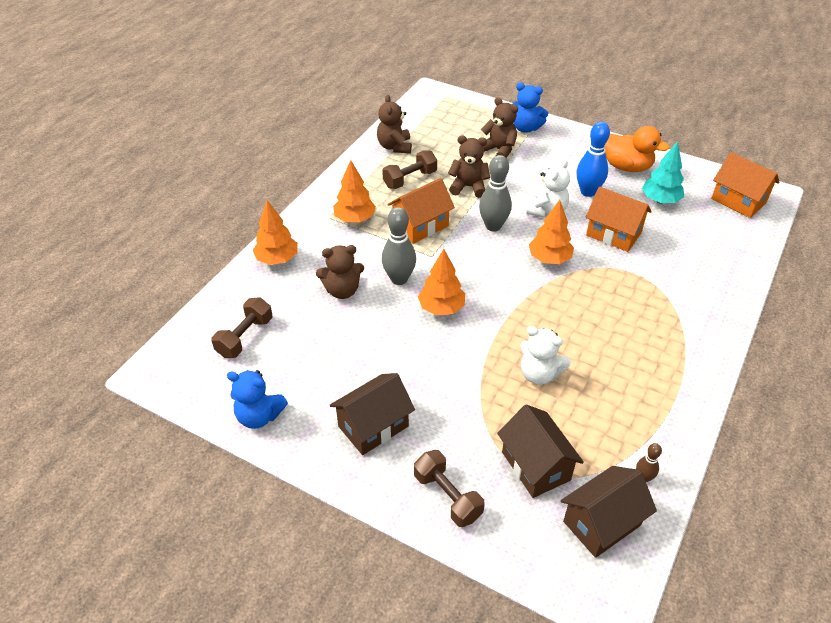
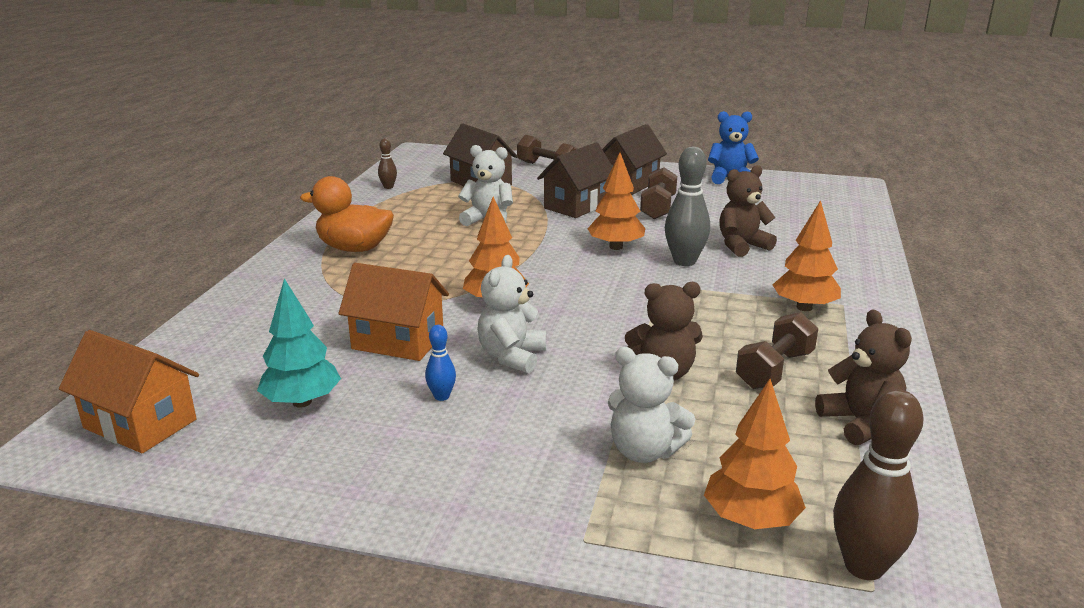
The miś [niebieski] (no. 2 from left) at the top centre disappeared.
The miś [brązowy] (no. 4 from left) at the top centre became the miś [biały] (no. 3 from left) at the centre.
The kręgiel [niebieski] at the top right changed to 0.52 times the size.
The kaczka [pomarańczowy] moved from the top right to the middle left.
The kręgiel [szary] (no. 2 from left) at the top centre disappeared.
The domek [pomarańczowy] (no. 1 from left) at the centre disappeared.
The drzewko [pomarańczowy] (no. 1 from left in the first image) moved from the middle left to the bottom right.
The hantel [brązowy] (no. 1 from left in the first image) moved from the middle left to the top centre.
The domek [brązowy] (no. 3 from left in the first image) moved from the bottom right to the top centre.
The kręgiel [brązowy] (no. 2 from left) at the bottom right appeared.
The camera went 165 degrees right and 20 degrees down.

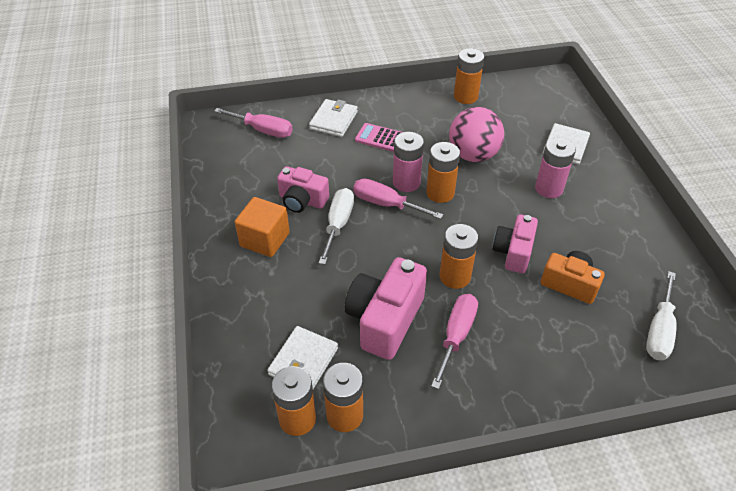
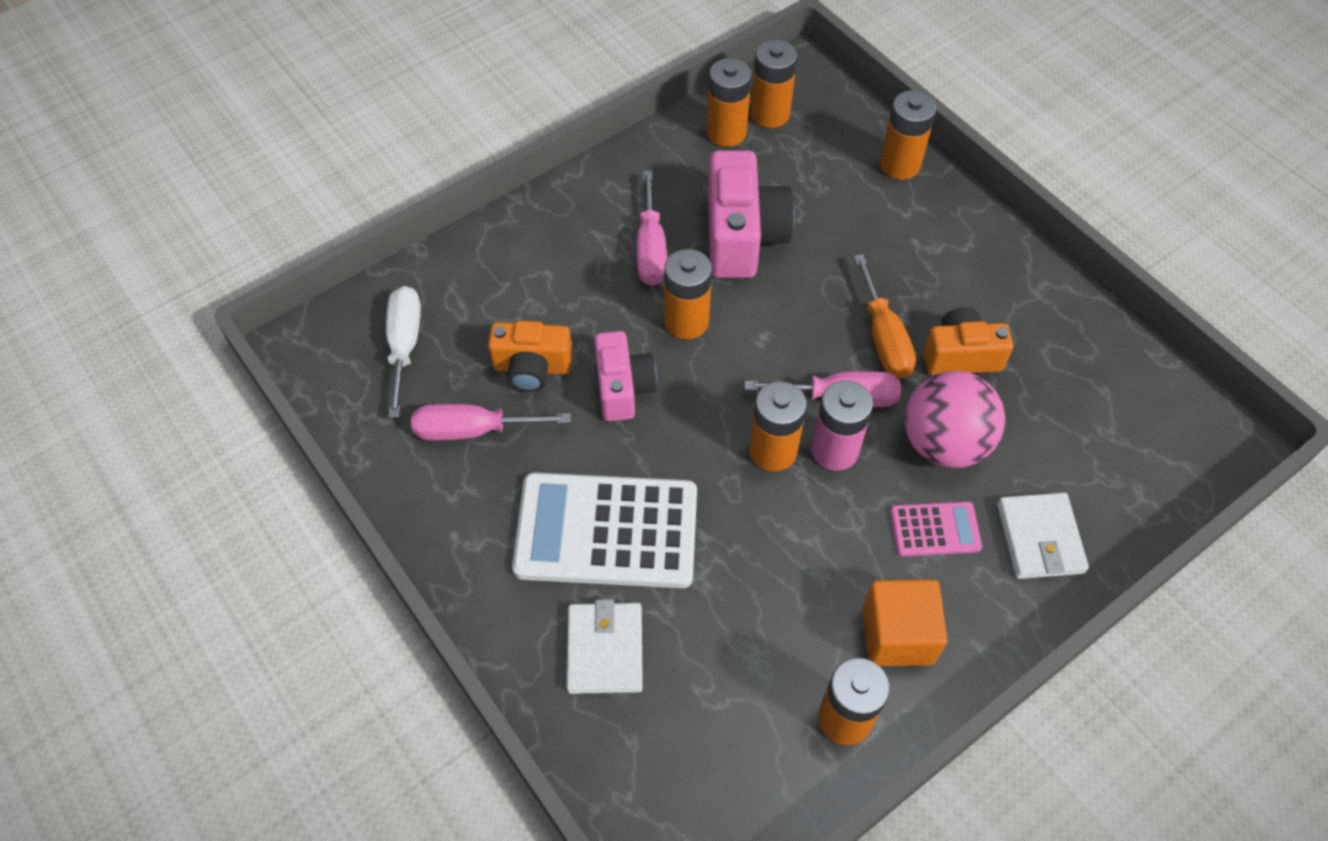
The piłka [różowy] moved from the top centre to the middle right.
The śrubokręt [różowy] (no. 1 from left) moved from the top centre to the centre.
The bateria [różowy] (no. 2 from left) at the middle right was replaced by the kalkulator [biały] at the centre.
The aparat fotograficzny [różowy] (no. 1 from left) at the centre became the aparat fotograficzny [pomarańczowy] (no. 2 from left) at the middle right.
The śrubokręt [biały] (no. 1 from left) at the centre became the śrubokręt [pomarańczowy] at the centre.
The sześcian [pomarańczowy] moved from the centre to the bottom right.
The portfel [biały] (no. 1 from left) at the bottom centre disappeared.
The bateria [pomarańczowy] (no. 6 from left) at the top right appeared.
The camera went 155 degrees right and 10 degrees up.

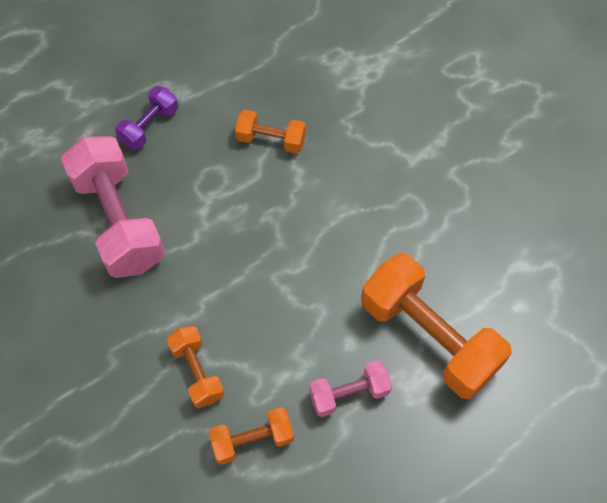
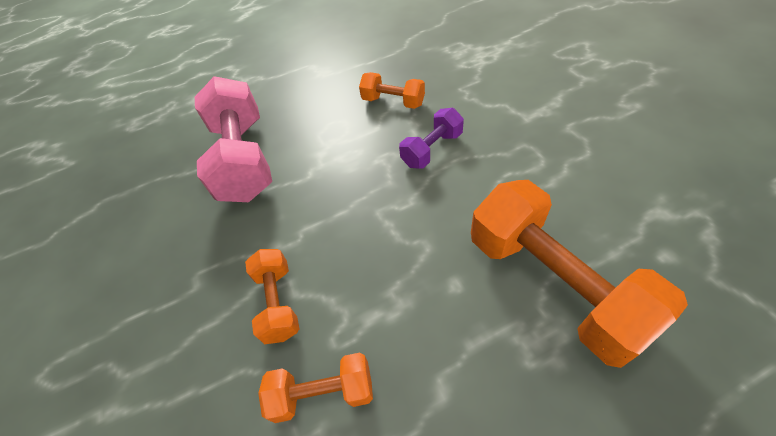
The hantel [fioletowy] moved from the top left to the top centre.
The hantel [różowy] (no. 2 from left) at the bottom centre disappeared.
The camera went 15 degrees right and 10 degrees down.

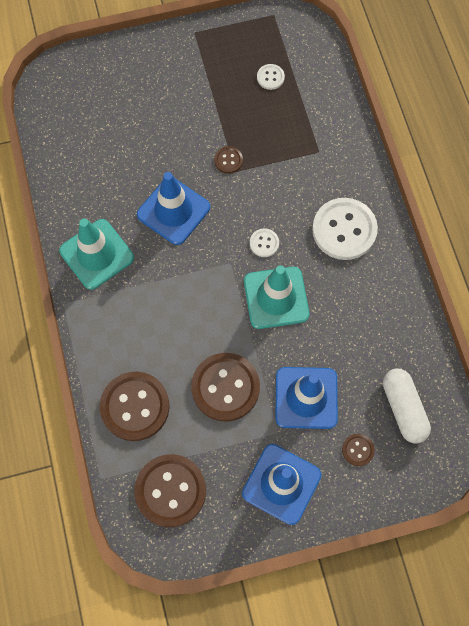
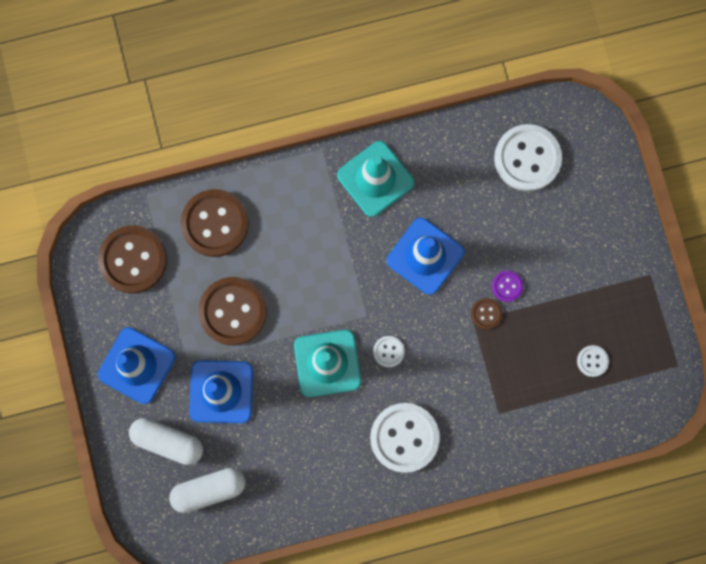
The guzik [brązowy] (no. 5 from left) at the bottom right was replaced by the kapsułka [biały] (no. 1 from left) at the bottom left.
The guzik [biały] (no. 3 from left) at the top right appeared.
The guzik [fioletowy] at the middle right appeared.
The camera went 90 degrees right and 10 degrees up.

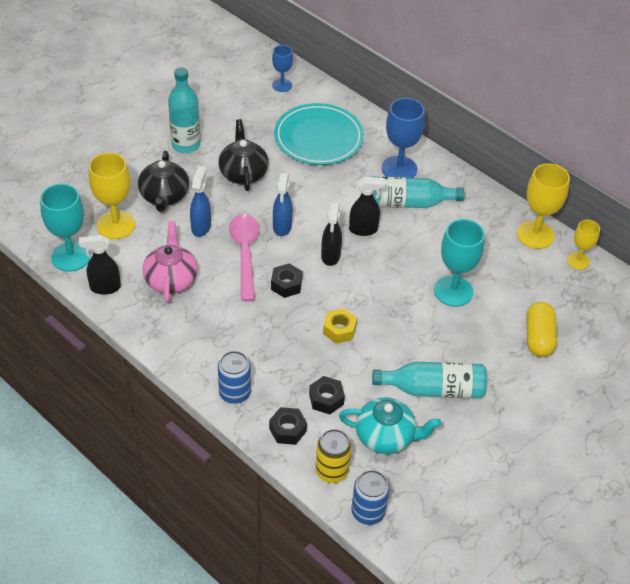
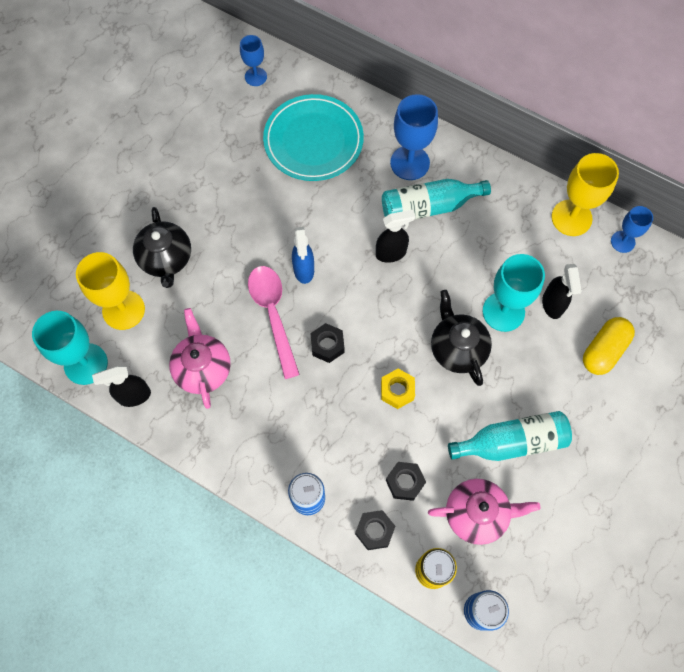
The butelka [turkusowy] (no. 1 from left) at the top left disappeared.
The imbryk [czarny] (no. 2 from left) moved from the top centre to the middle right.
The spryskiwacz [niebieski] (no. 1 from left) at the middle left disappeared.
The spryskiwacz [czarny] (no. 2 from left in the first image) moved from the centre to the middle right.
The kielich [żółty] (no. 3 from left) at the middle right became the kielich [niebieski] (no. 3 from left) at the middle right.
The kapsułka [żółty] at the middle right turned 45 degrees clockwise.
The imbryk [turkusowy] at the bottom centre became the imbryk [różowy] (no. 2 from left) at the bottom right.
The camera went 10 degrees left and 20 degrees up.

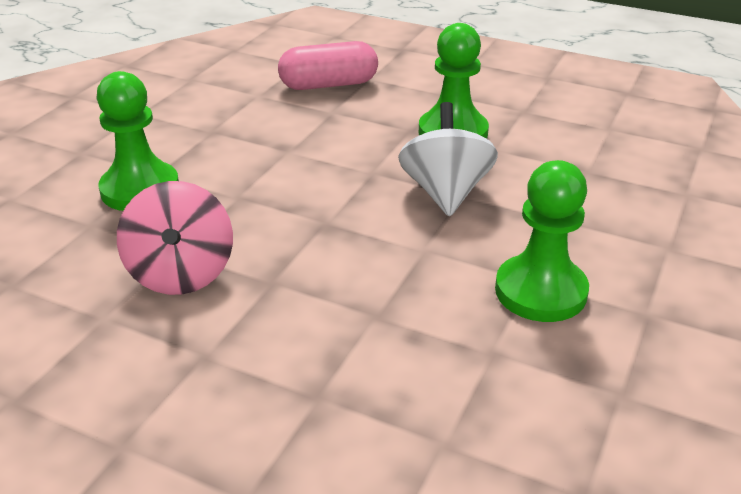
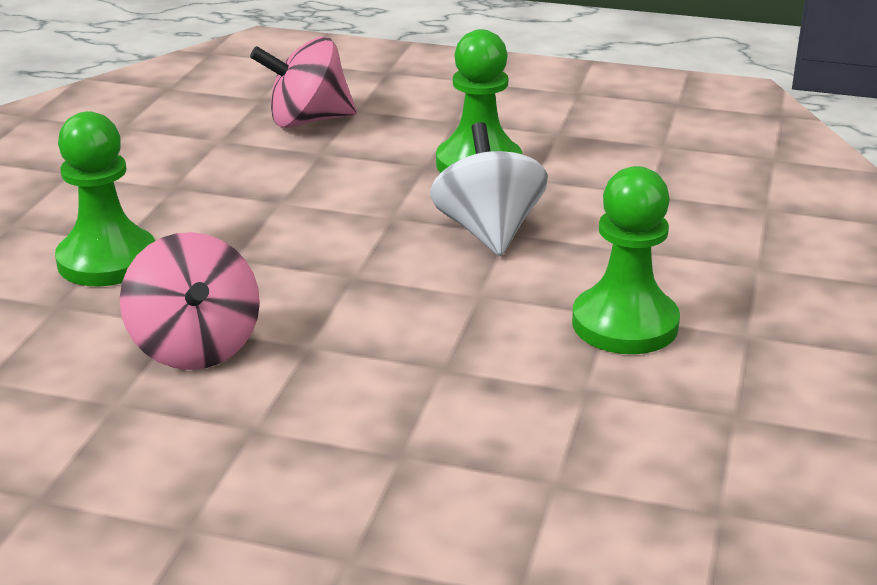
The kapsułka [różowy] at the top centre was replaced by the bączek [różowy] (no. 2 from left) at the top centre.
The camera went 10 degrees left and 5 degrees down.

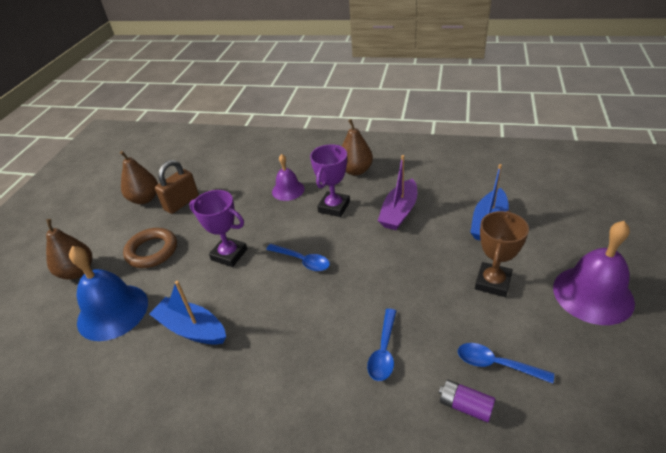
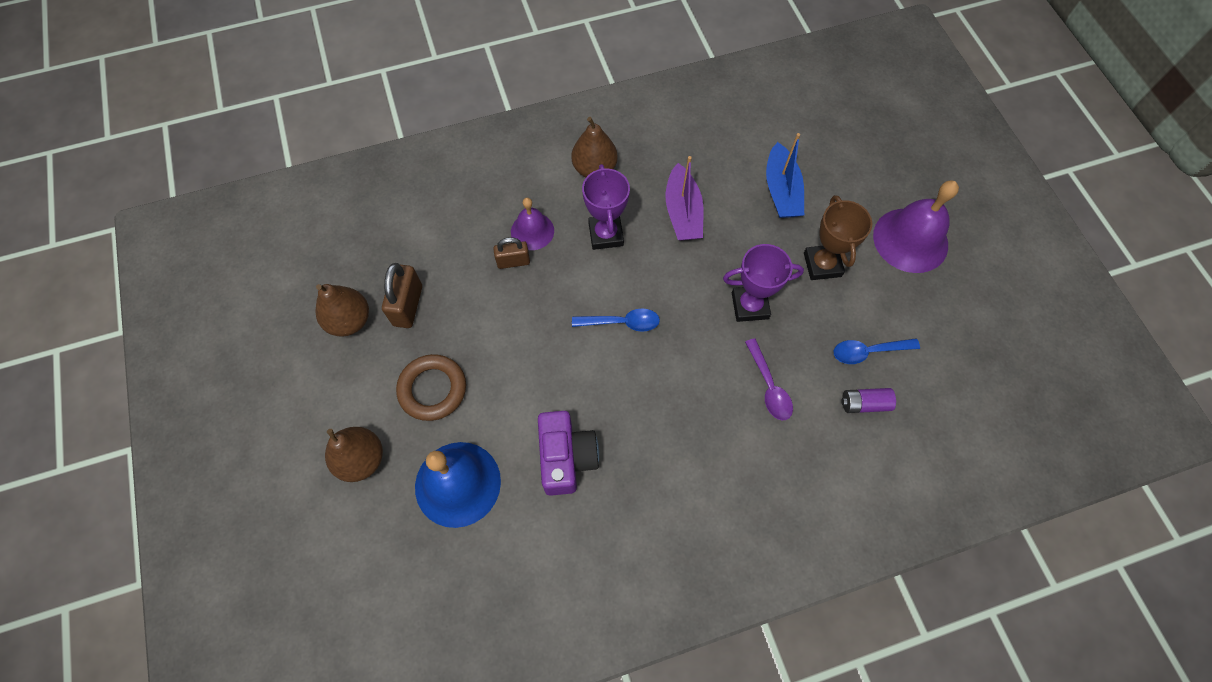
The puchar [fioletowy] (no. 1 from left in the first image) moved from the middle left to the centre.
The łódka [niebieski] (no. 1 from left) at the bottom left was replaced by the aparat fotograficzny [fioletowy] at the centre.
The łyżka [niebieski] (no. 2 from left) at the bottom centre became the łyżka [fioletowy] at the centre.
The kłódka [brązowy] (no. 2 from left) at the centre appeared.
The camera went 35 degrees left and 25 degrees up.

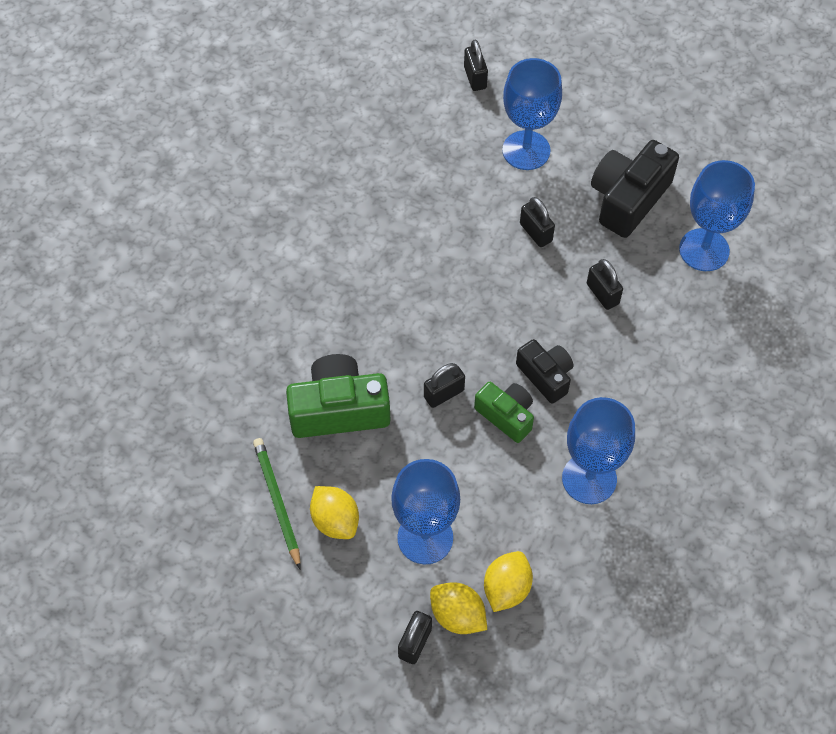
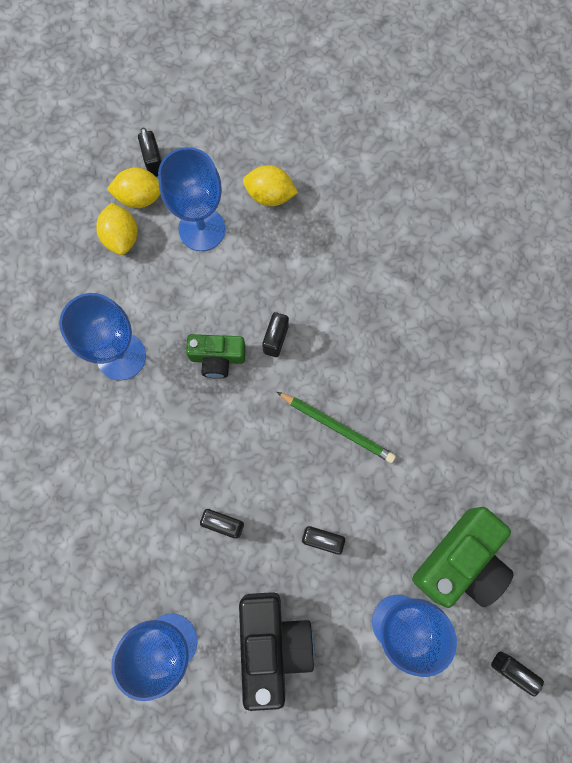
The aparat fotograficzny [czarny] (no. 1 from left) at the centre disappeared.
The aparat fotograficzny [zielony] (no. 1 from left in the first image) moved from the centre to the bottom right.
The ołówek [zielony] moved from the bottom left to the centre.
The camera went 140 degrees right and 15 degrees up.

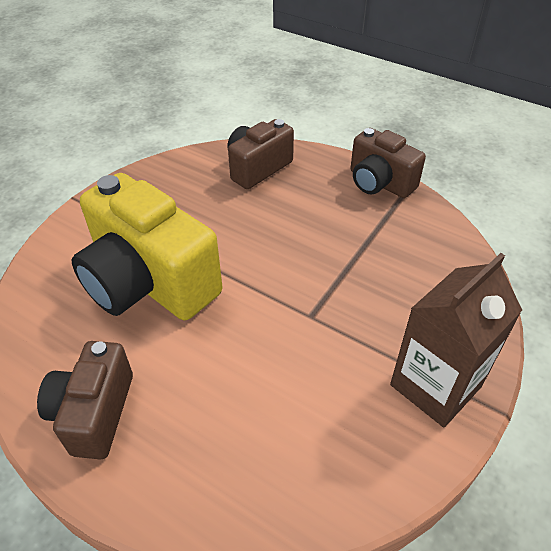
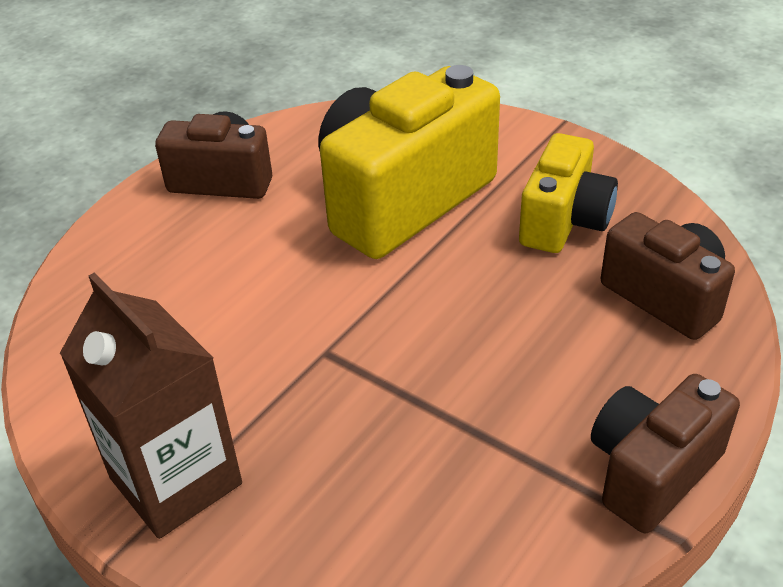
The aparat fotograficzny [żółty] (no. 2 from left) at the top right appeared.
The camera went 95 degrees right and 5 degrees down.

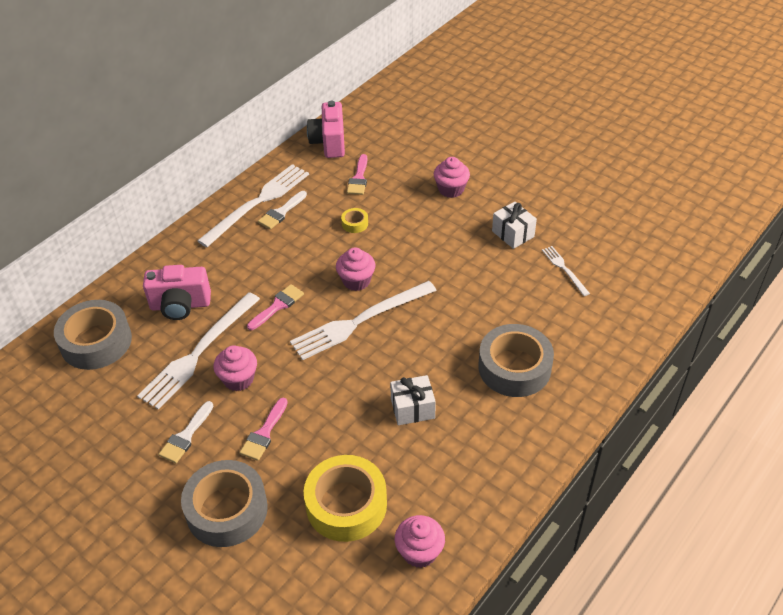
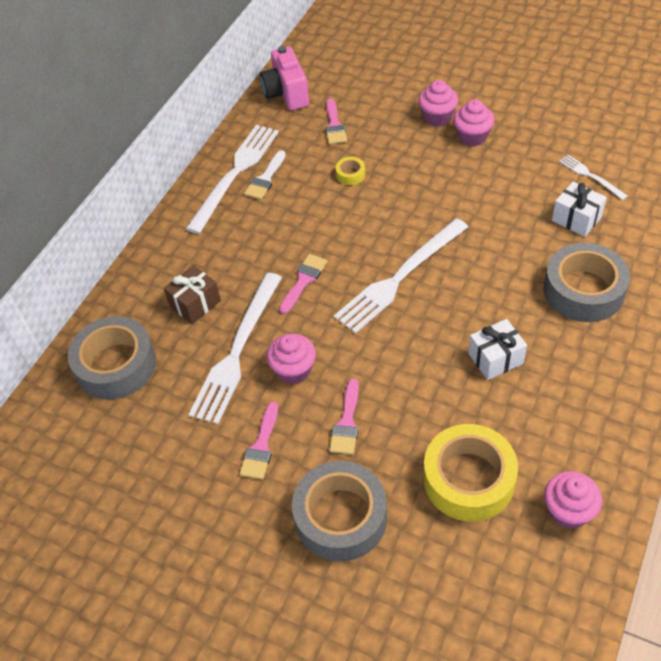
The prezent [biały] (no. 2 from left) moved from the centre to the top right.
The muffinka [różowy] (no. 2 from left in the first image) moved from the centre to the top right.
The aparat fotograficzny [różowy] (no. 1 from left) at the middle left was replaced by the prezent [brązowy] at the middle left.
The pędzel [biały] (no. 1 from left) at the bottom left became the pędzel [różowy] (no. 1 from left) at the bottom centre.
The camera went 10 degrees left and 5 degrees up.

